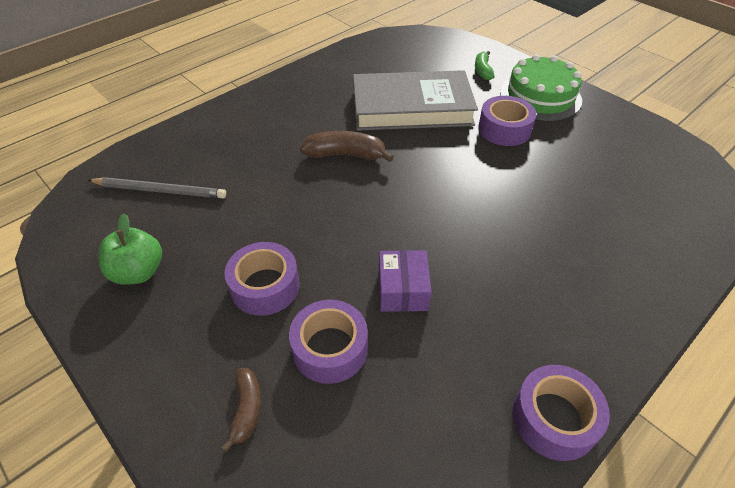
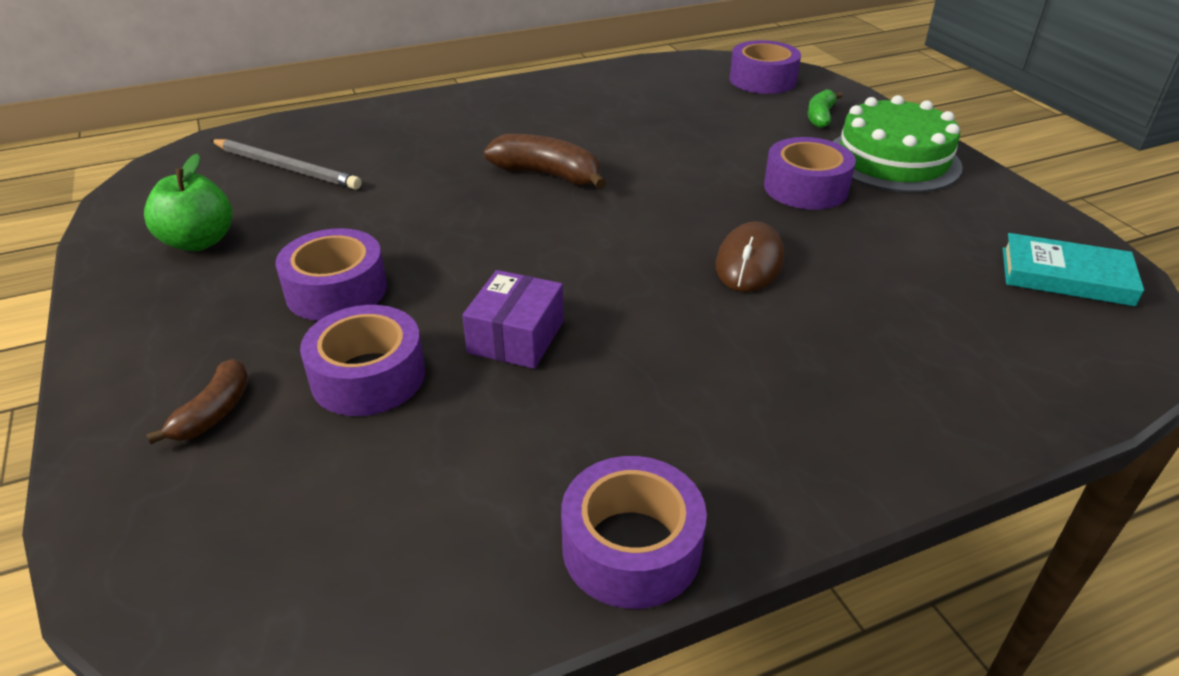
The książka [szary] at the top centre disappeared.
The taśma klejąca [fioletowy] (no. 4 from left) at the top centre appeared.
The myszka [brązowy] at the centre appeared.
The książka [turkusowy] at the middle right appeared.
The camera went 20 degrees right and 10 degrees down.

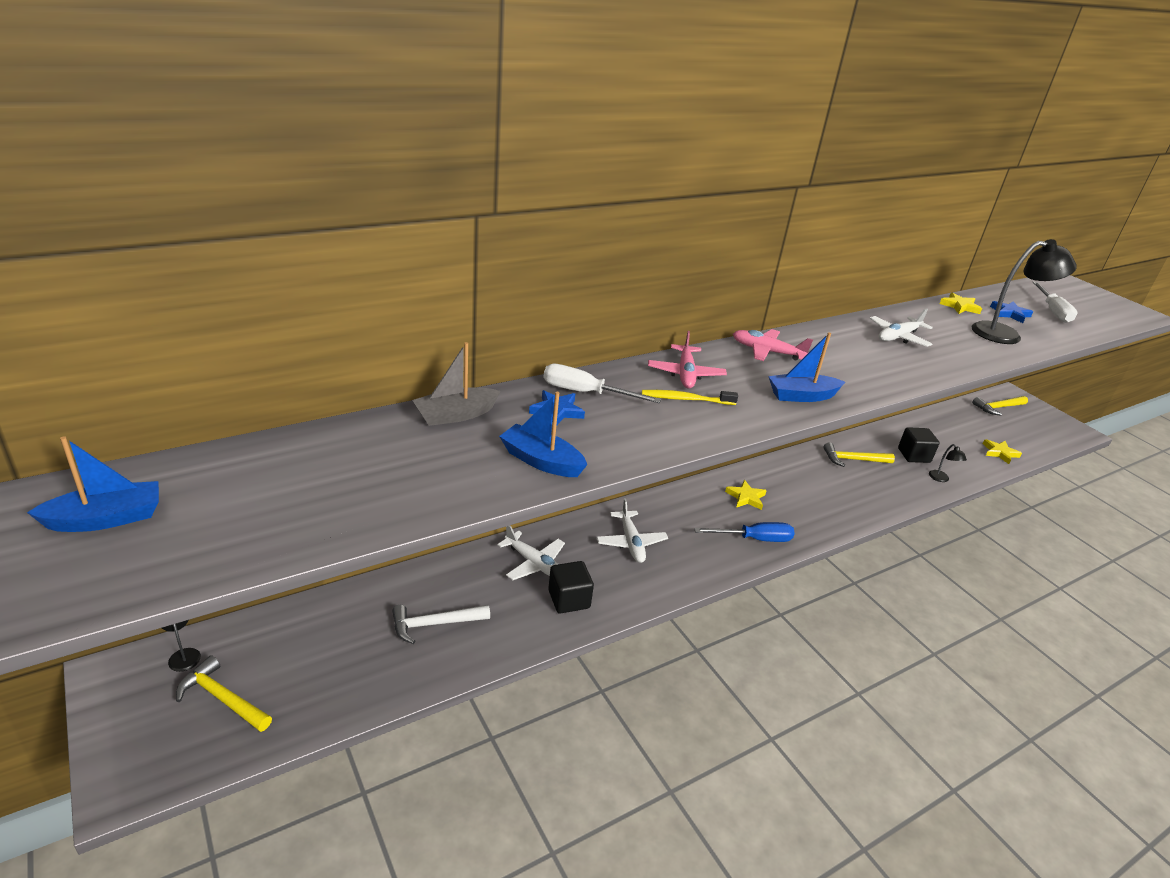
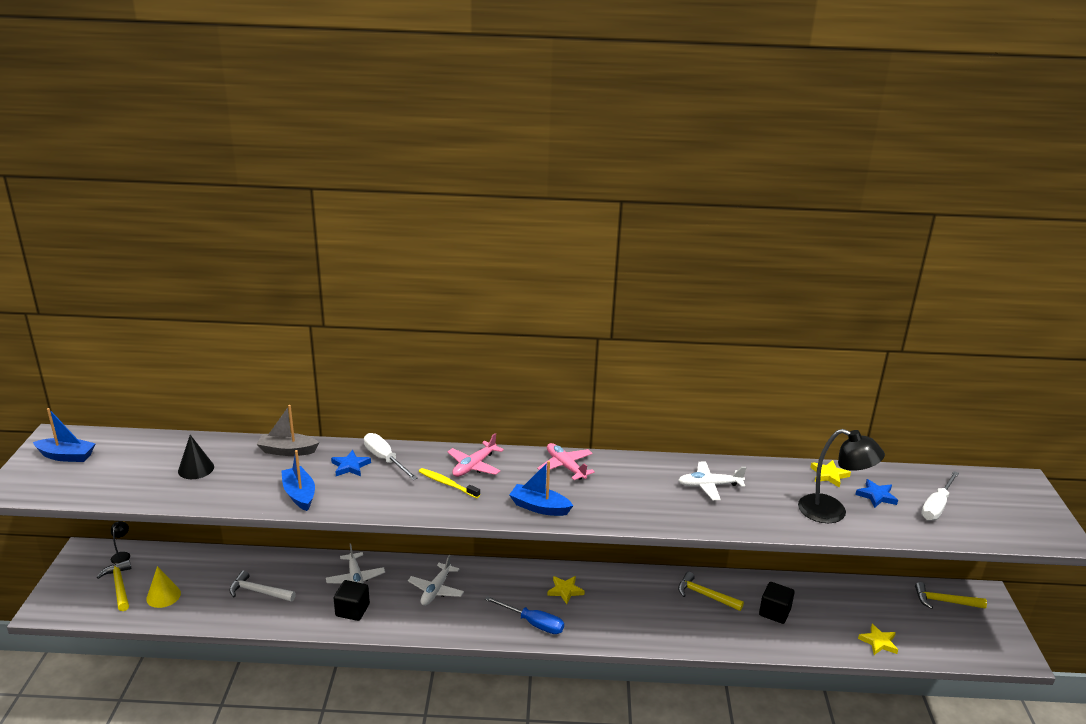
The lampka [czarny] (no. 2 from left) at the middle right disappeared.
The stożek [czarny] at the middle left appeared.
The stożek [żółty] at the bottom left appeared.
The camera went 35 degrees right and 5 degrees down.

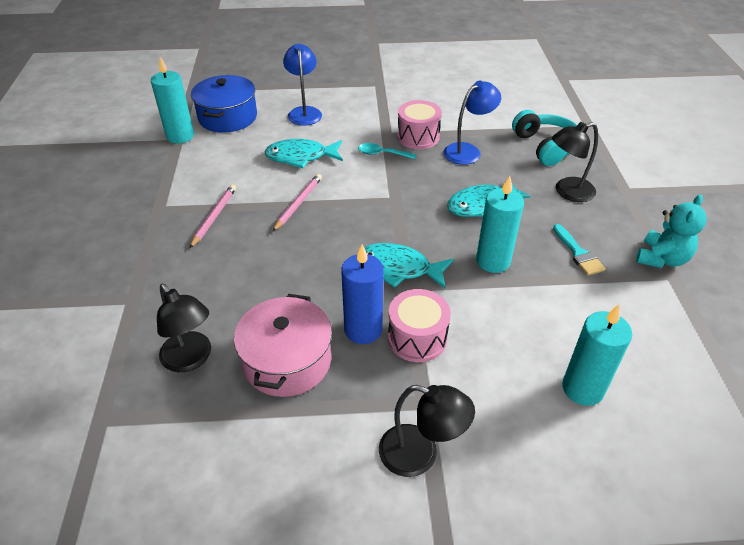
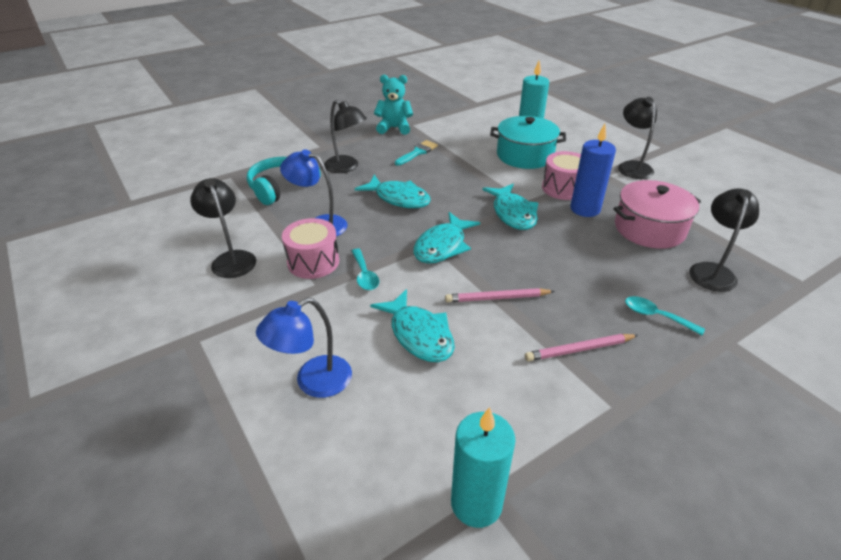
The garnek [niebieski] at the top left disappeared.
The świeca [turkusowy] (no. 2 from left) at the middle right disappeared.
The garnek [turkusowy] at the top centre appeared.
The lampka [czarny] (no. 1 from left) at the middle left appeared.
The ryba [turkusowy] (no. 3 from left) at the centre appeared.
The łyżka [turkusowy] (no. 2 from left) at the middle right appeared.
The camera went 120 degrees left and 5 degrees down.

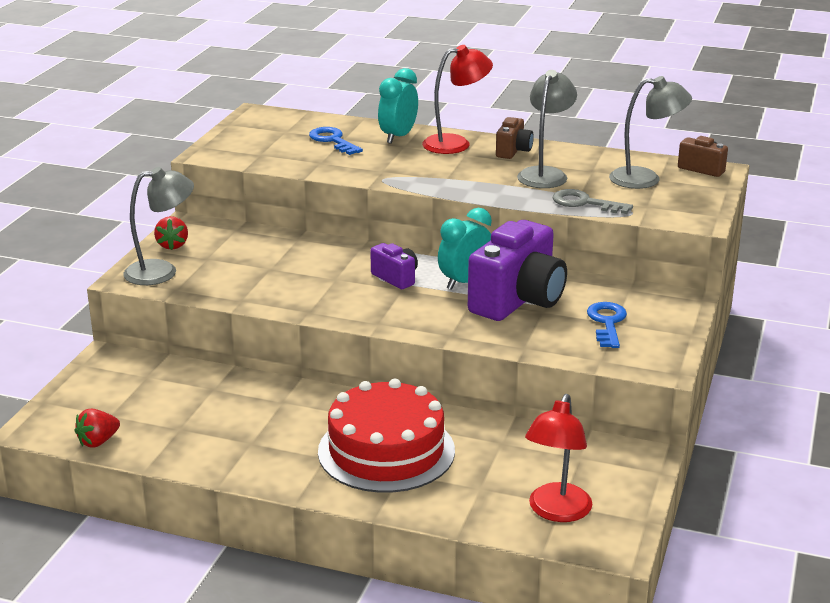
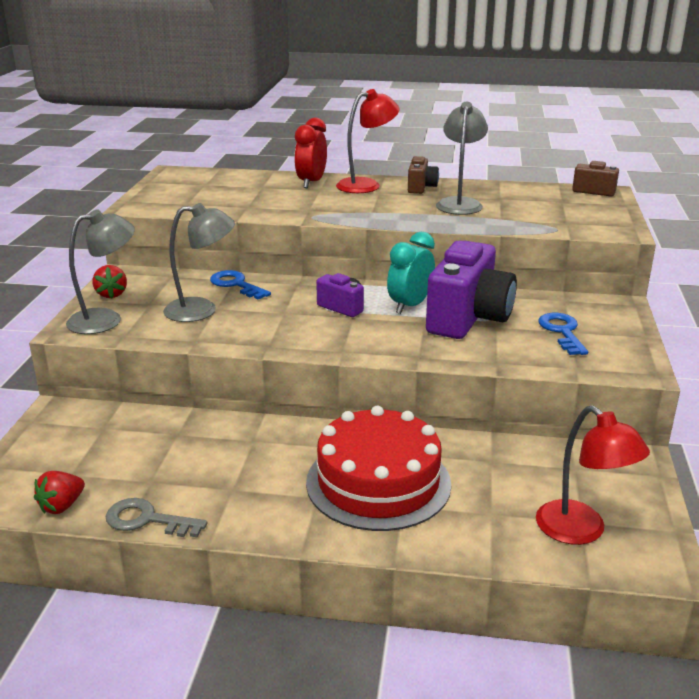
The budzik [turkusowy] (no. 1 from left) at the top centre became the budzik [czerwony] at the top centre.
The lampka [szary] (no. 3 from left in the first image) moved from the top right to the middle left.
The klucz [niebieski] (no. 1 from left) moved from the top centre to the centre.
The klucz [szary] moved from the middle right to the bottom left.
The lampka [czerwony] (no. 2 from left) at the bottom right turned 45 degrees counterclockwise.
The camera went 10 degrees left and 0 degrees up.

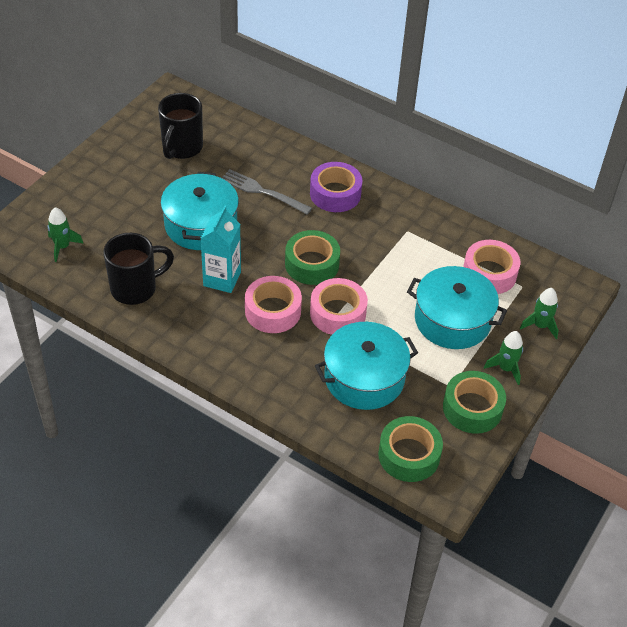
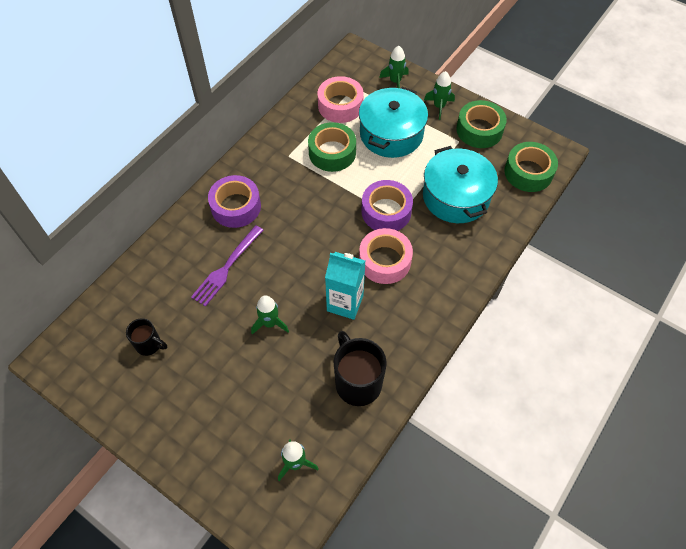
The kubek [czarny] (no. 2 from left in the first image) at the top left changed to 0.56 times the size.
The widelec [szary] at the top centre became the widelec [fioletowy] at the middle left.
The garnek [turkusowy] (no. 1 from left) at the middle left was replaced by the rakieta [zielony] (no. 1 from left) at the centre.
The taśma klejąca [zielony] (no. 1 from left) moved from the centre to the top centre.
The taśma klejąca [różowy] (no. 2 from left) at the centre became the taśma klejąca [fioletowy] (no. 2 from left) at the centre.
The camera went 85 degrees left and 10 degrees up.

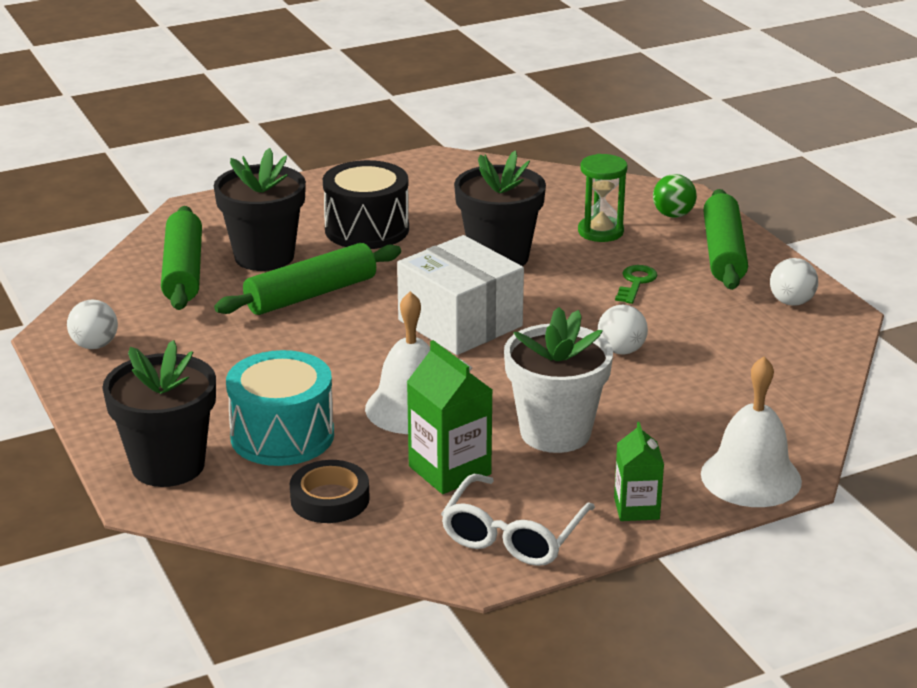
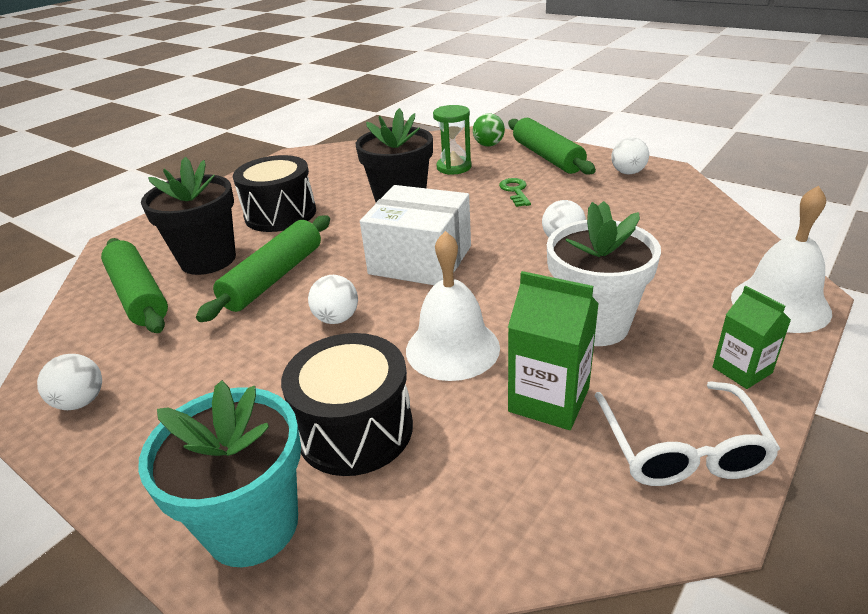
The doniczka [czarny] (no. 1 from left) at the middle left became the doniczka [turkusowy] at the bottom left.
The bęben [turkusowy] at the middle left became the bęben [czarny] (no. 2 from left) at the centre.
The taśma klejąca [czarny] at the bottom centre disappeared.
The piłka [biały] (no. 2 from left) at the centre appeared.
The camera went 25 degrees left and 5 degrees up.

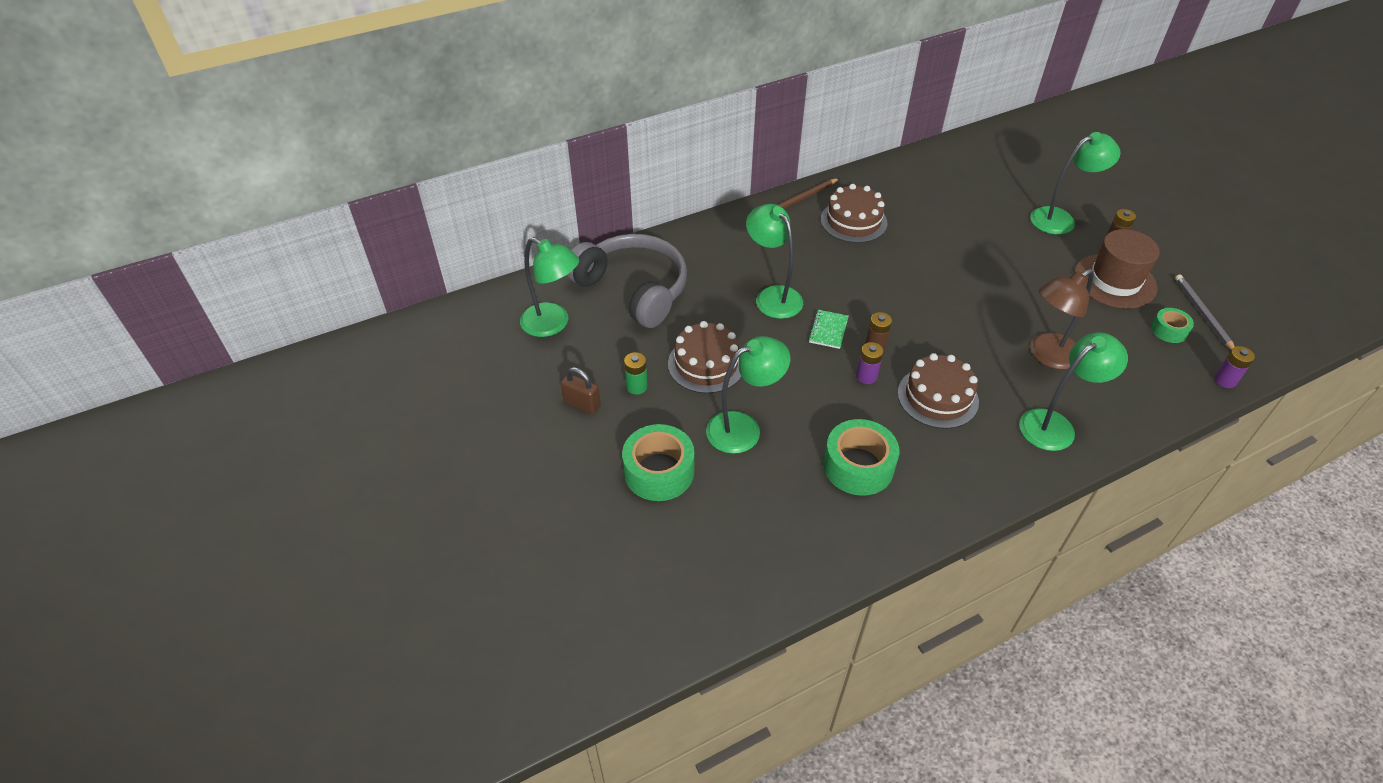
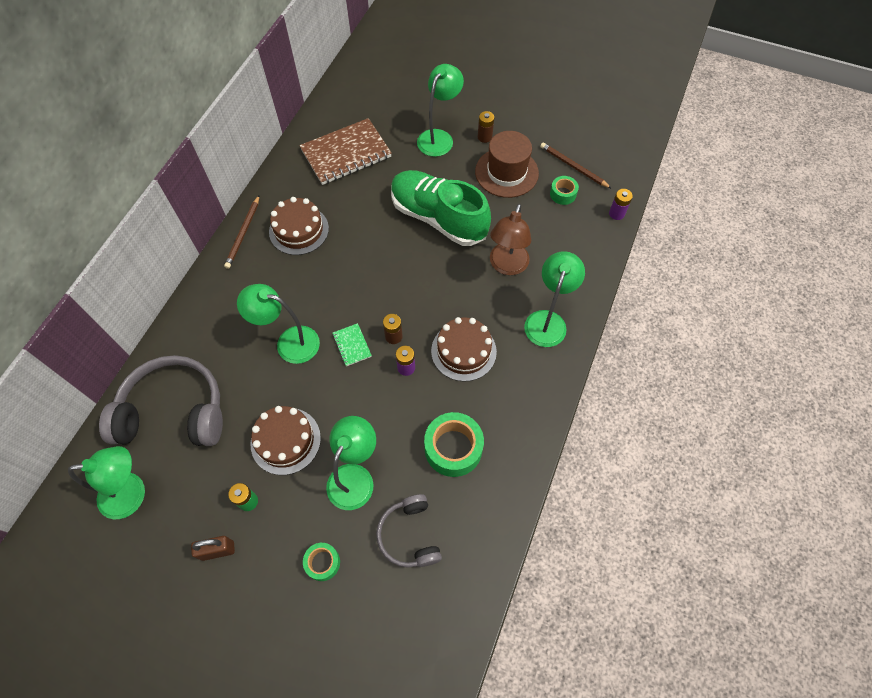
The ołówek [szary] at the middle right became the ołówek [brązowy] (no. 2 from left) at the top centre.
The taśma klejąca [zielony] (no. 1 from left) at the centre changed to 0.56 times the size.
The zeszyt [brązowy] at the top centre appeared.
The but [zielony] at the top centre appeared.
The słuchawki [szary] (no. 2 from left) at the bottom centre appeared.
The camera went 40 degrees left and 15 degrees up.

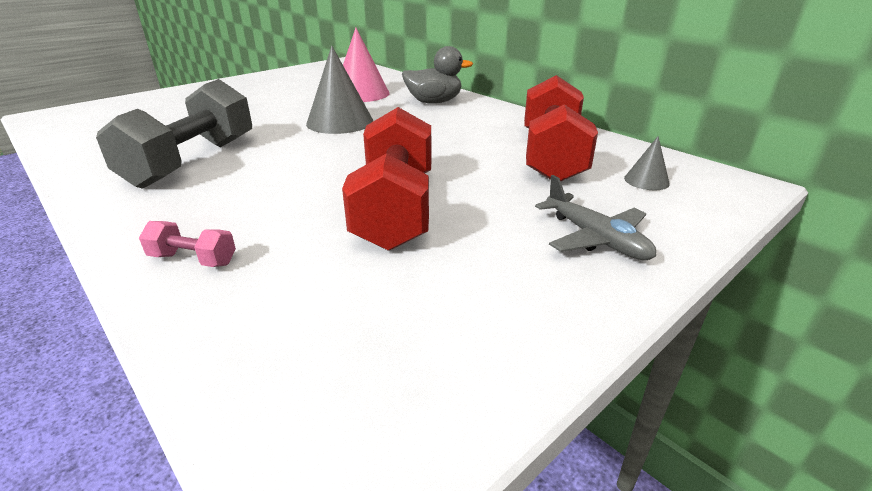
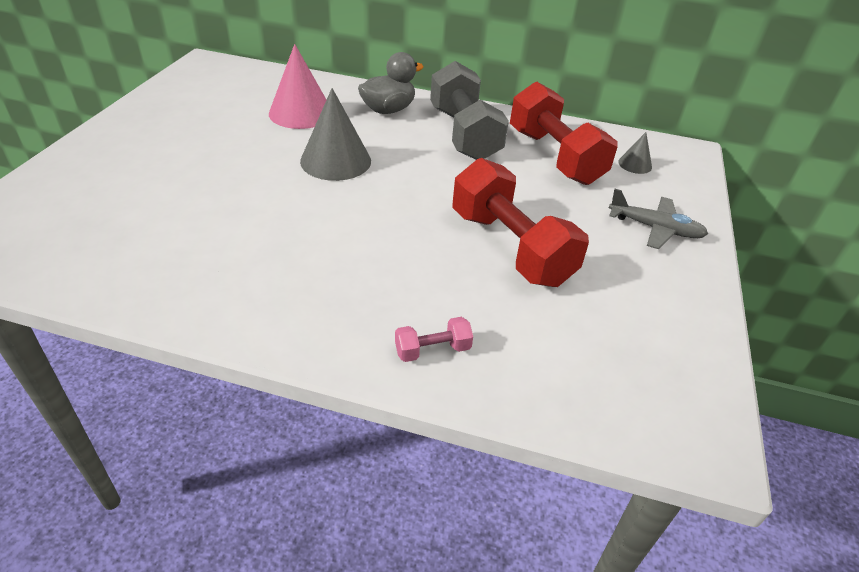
The hantel [szary] moved from the top left to the top centre.
The camera went 35 degrees left and 10 degrees up.

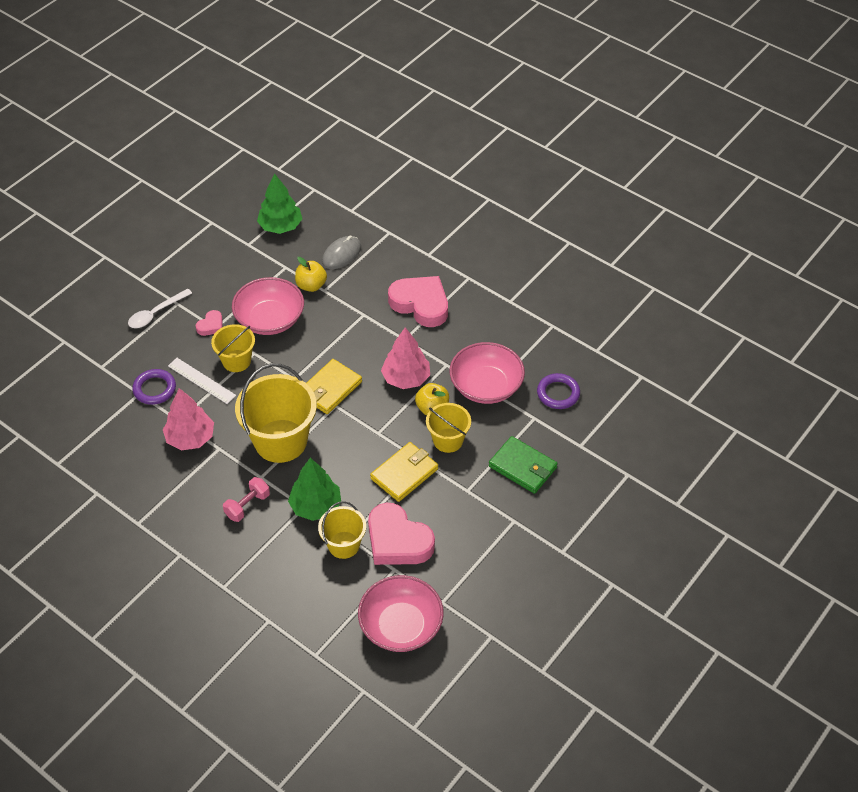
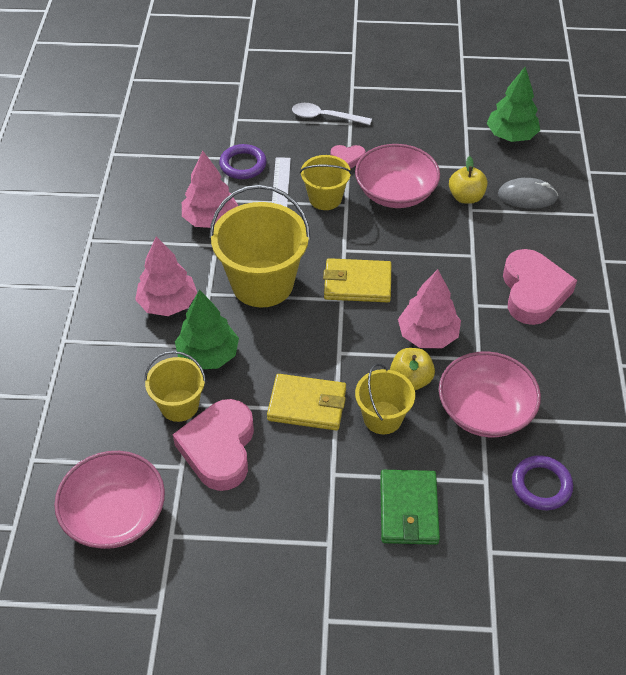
The hantel [różowy] at the middle left was replaced by the drzewko [różowy] (no. 1 from left) at the middle left.
The camera went 55 degrees right and 0 degrees up.

